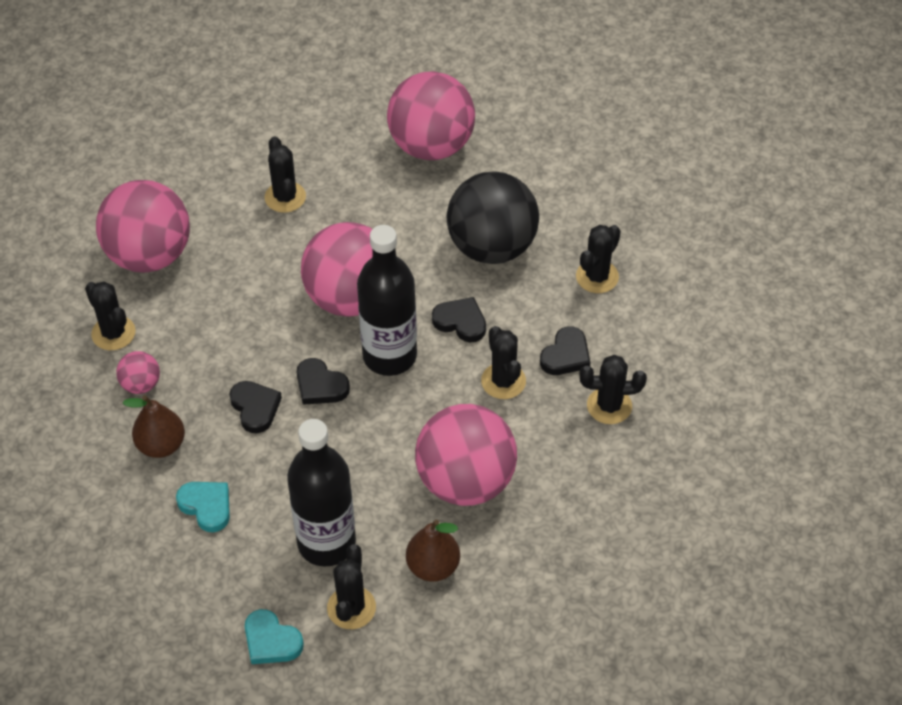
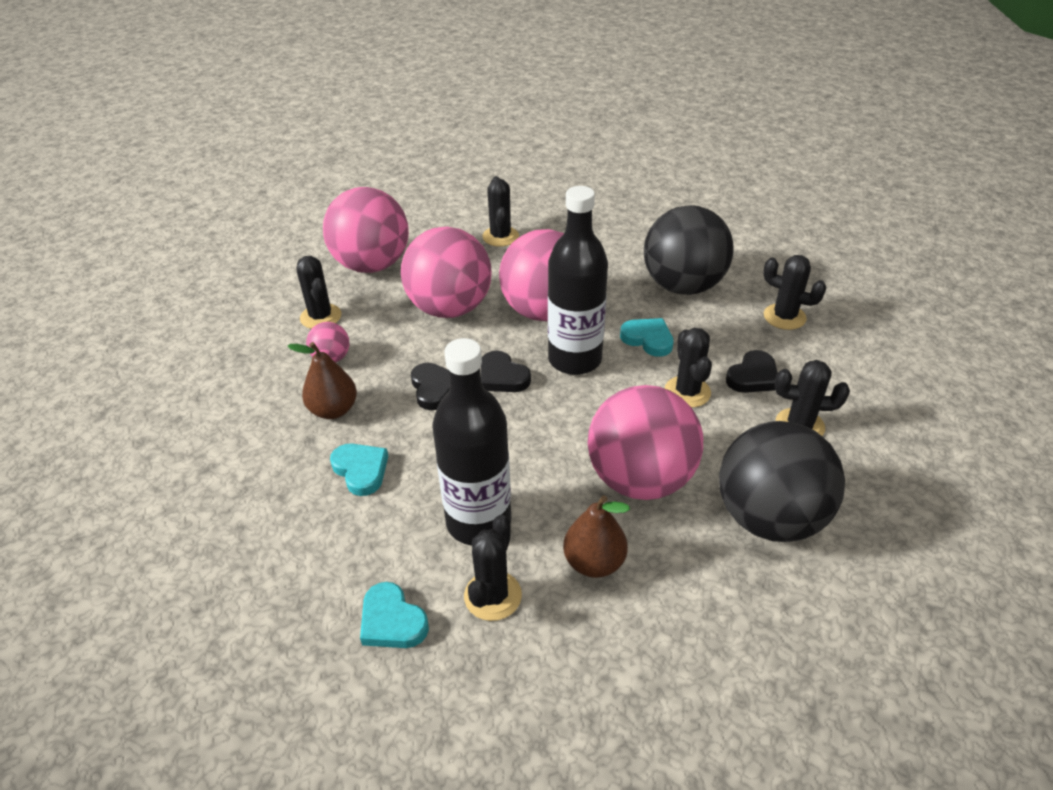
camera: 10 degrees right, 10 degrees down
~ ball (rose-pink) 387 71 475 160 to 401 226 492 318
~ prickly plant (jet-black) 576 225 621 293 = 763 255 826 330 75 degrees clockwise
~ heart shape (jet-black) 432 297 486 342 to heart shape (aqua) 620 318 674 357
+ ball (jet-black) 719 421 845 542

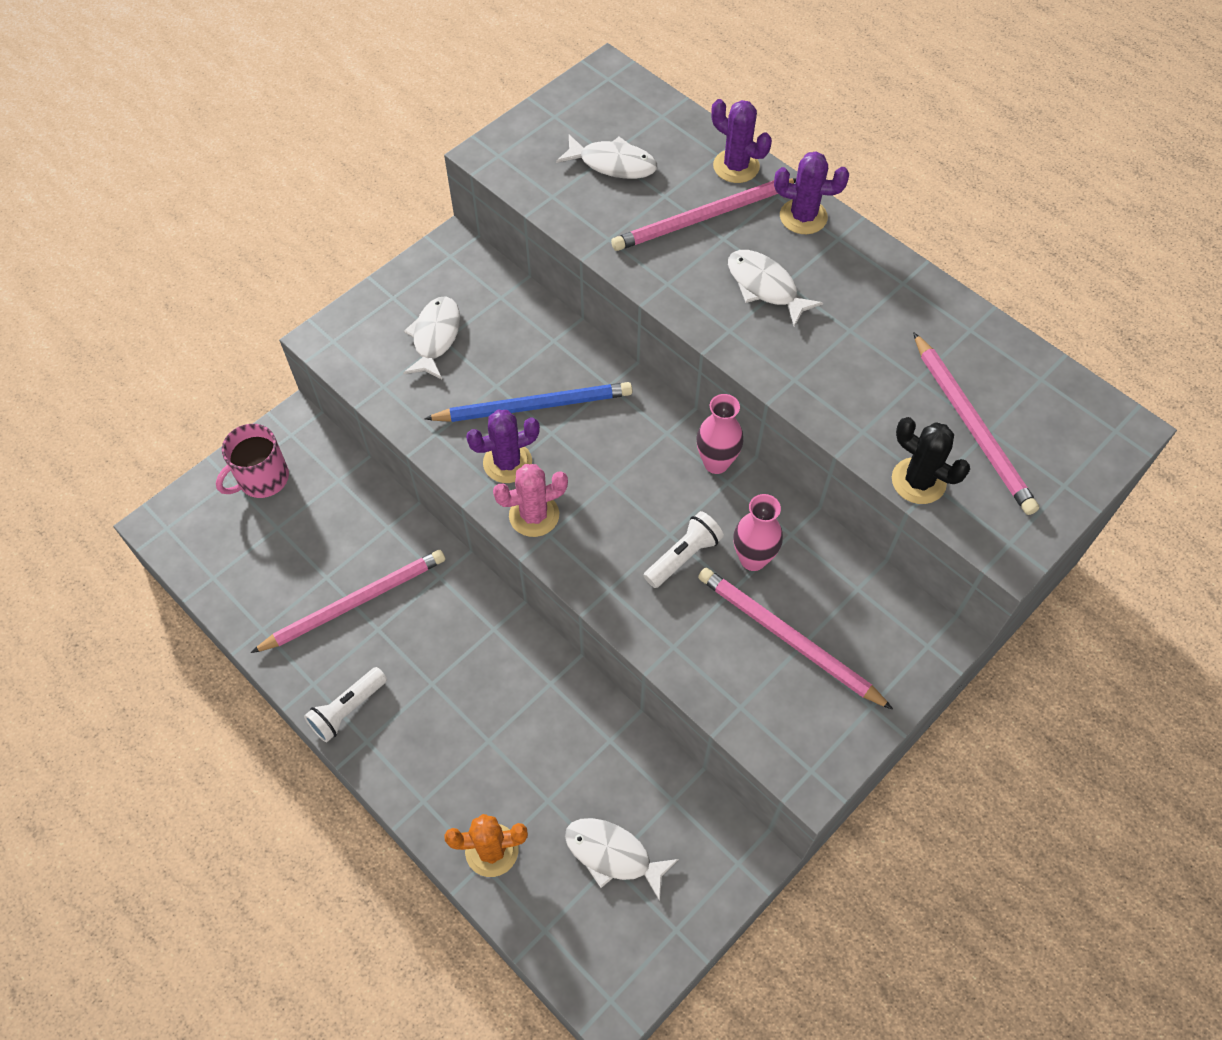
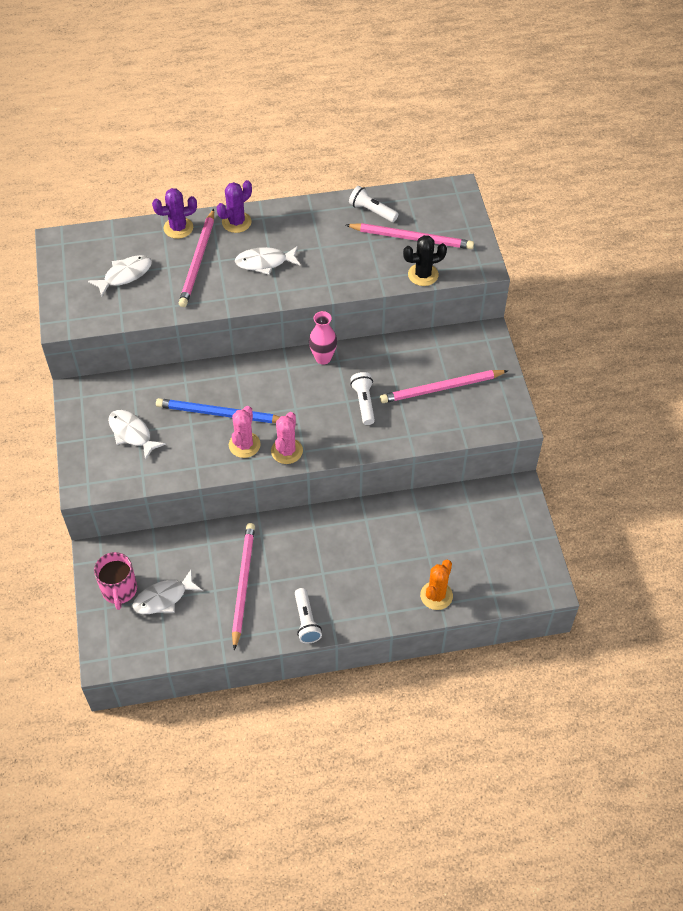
camera: 55 degrees left, 5 degrees down
~ wooden pencil (cobalt) 424 382 633 422 = 156 398 280 423 105 degrees counterclockwise
~ prickly plant (purple) 466 410 540 483 to prickly plant (rose-pink) 229 406 261 458
- flower vase (rose-pink) 733 494 783 571
~ fish (white) 565 818 679 901 to 133 570 203 614
+ torch (white) 349 186 398 222

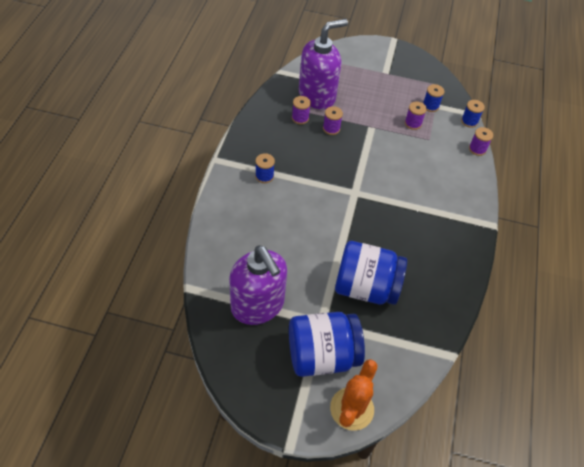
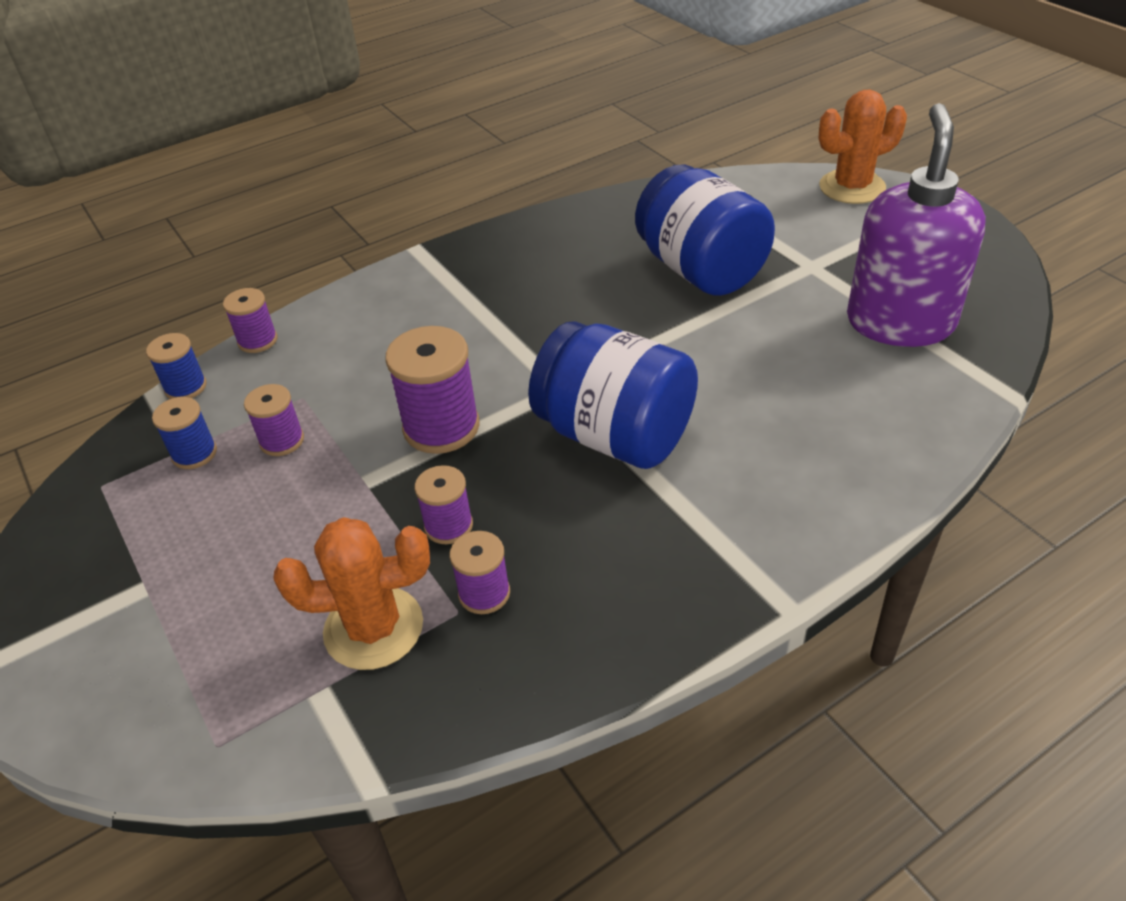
camera: 130 degrees left, 10 degrees down
~ soap dispenser (purple) 299 19 348 110 to prickly plant (bright orange) 273 517 430 670
- reel of thread (cobalt) 255 153 275 183
~ jar (cobalt) 289 312 365 377 to 528 321 698 469
+ reel of thread (purple) 385 326 480 454

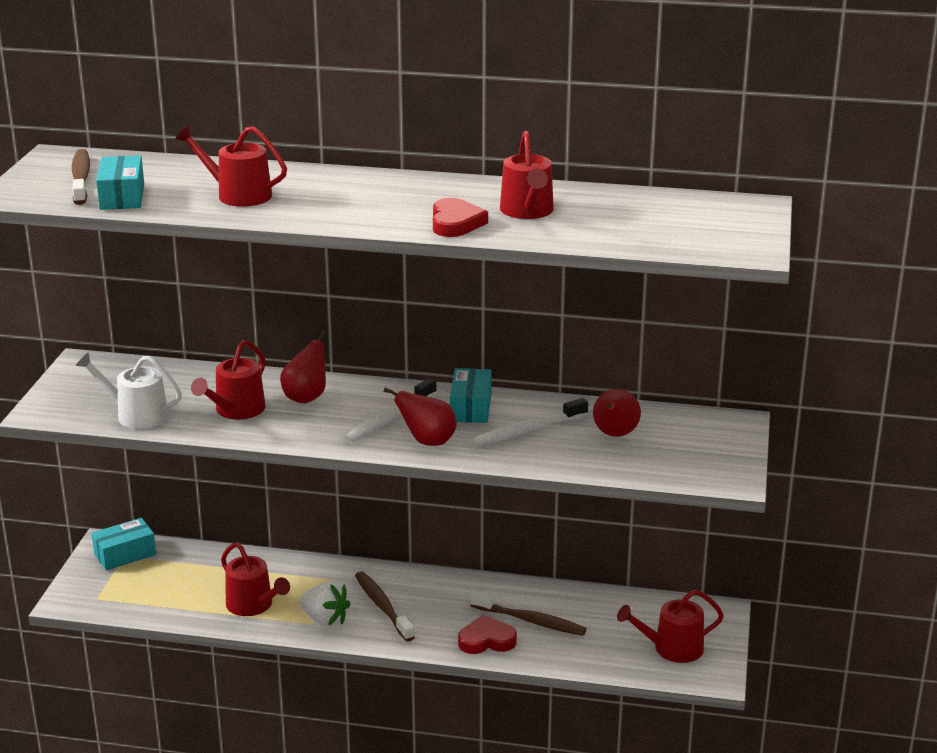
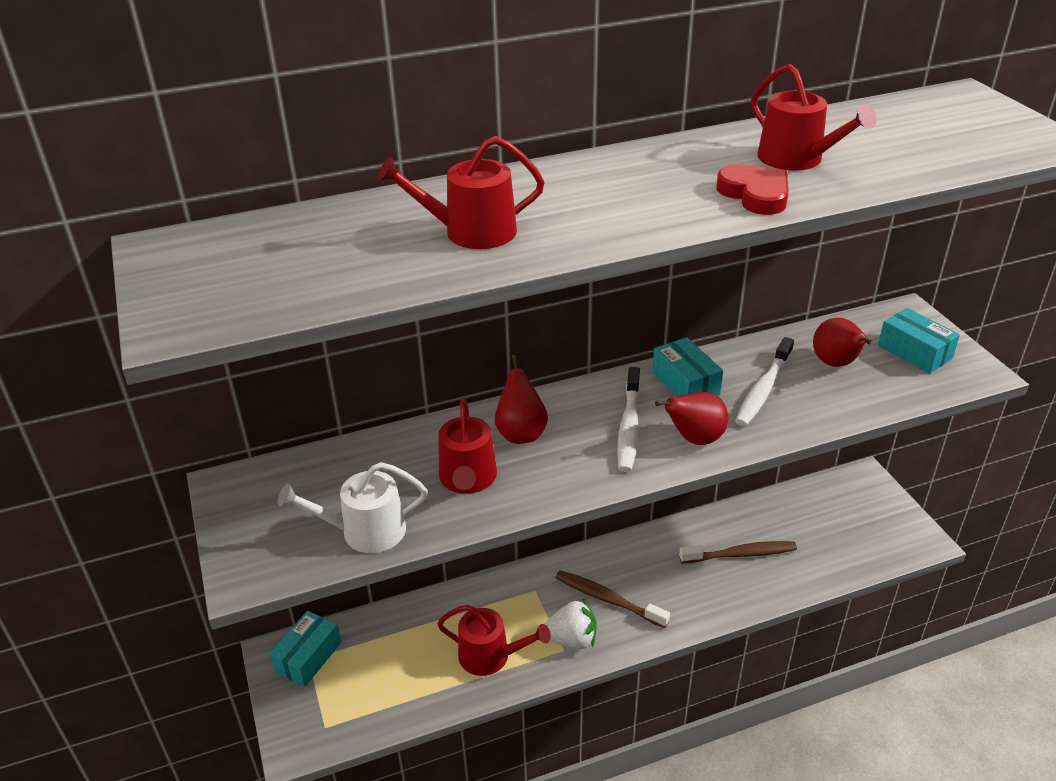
camera: 30 degrees left, 10 degrees up
- dental brush (dark brown) 72 149 90 205
~ box (aqua) 96 155 144 210 to 878 308 960 374
- watering pot (scarlet) 617 590 724 663
- heart shape (scarlet) 458 615 517 654

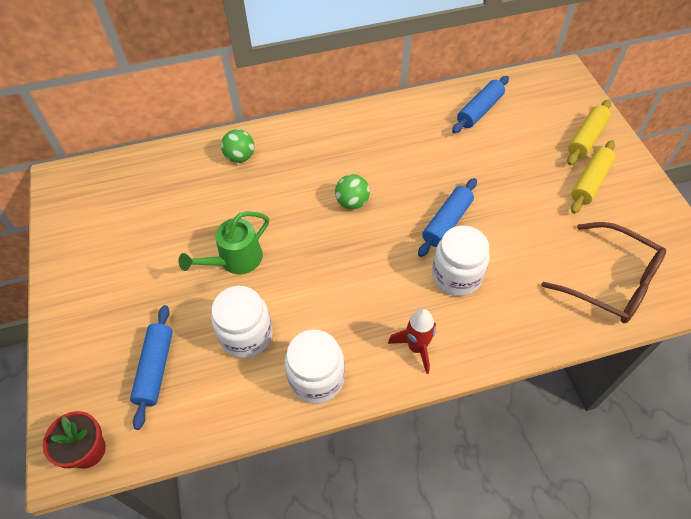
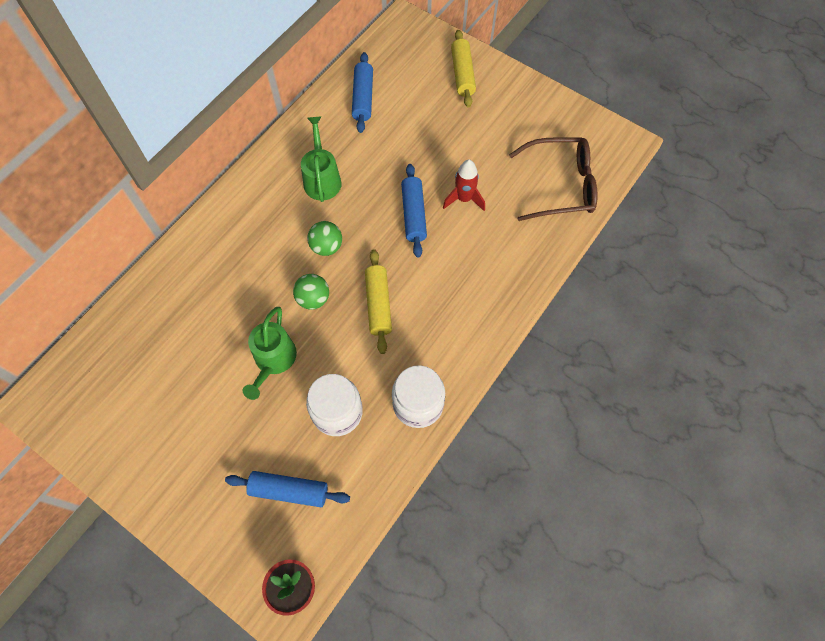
camera: 40 degrees left, 10 degrees up
~ ball (leaf-green) 221 129 254 163 to 293 274 329 310
~ dough roller (golden) 571 140 615 214 to 365 249 392 354
- jar (white) 432 226 490 296
~ dough roller (cobalt) 130 305 173 430 = 225 471 350 507 45 degrees counterclockwise
~ rocket (scarlet) 388 309 436 374 to 443 160 485 211
+ watering pot (leaf-green) 301 116 342 202

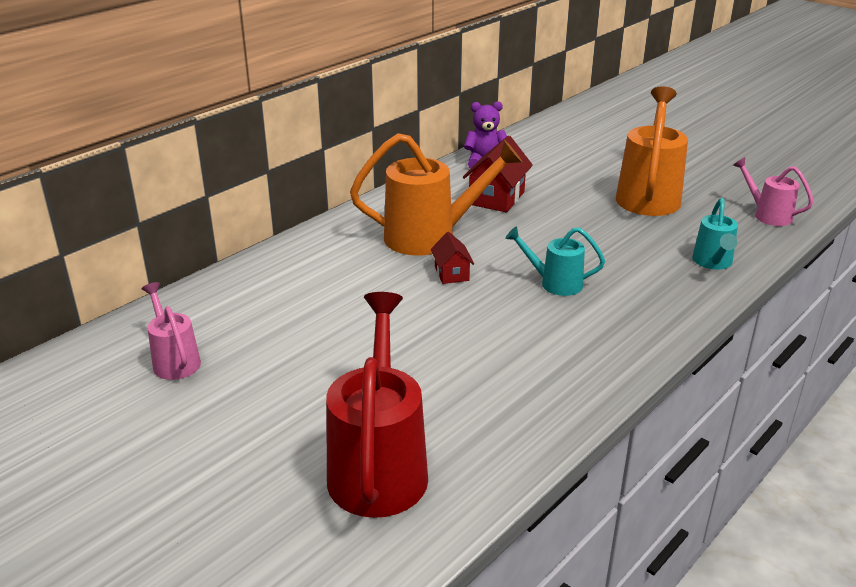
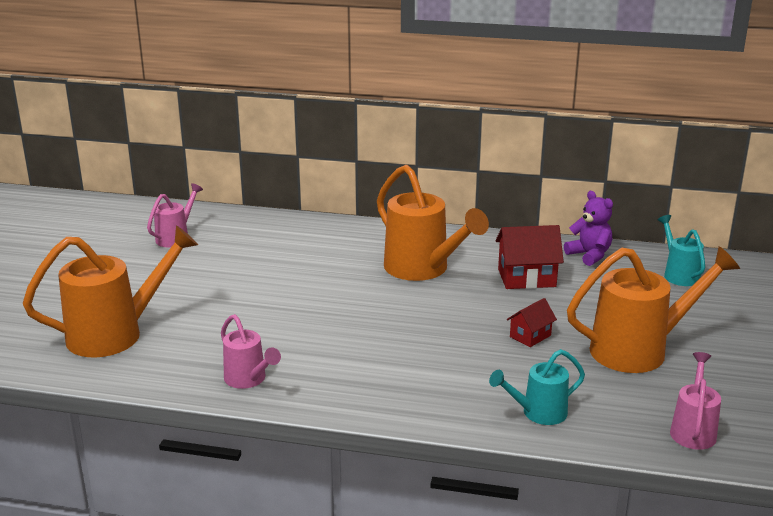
camera: 60 degrees right, 5 degrees down
~ watering pot (aqua) 505 226 605 296 to 658 215 705 286
~ house (scarlet) 431 232 474 284 to 507 298 557 347
~ watering pot (scarlet) 326 292 428 518 to watering pot (bright orange) 23 226 198 358
+ watering pot (rose-pink) 221 314 281 389

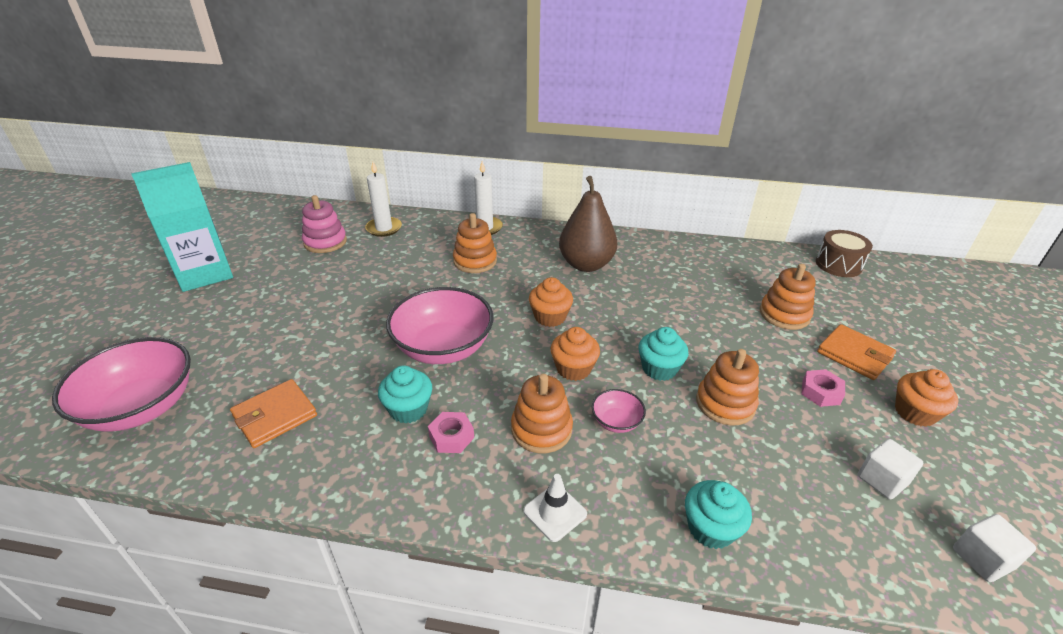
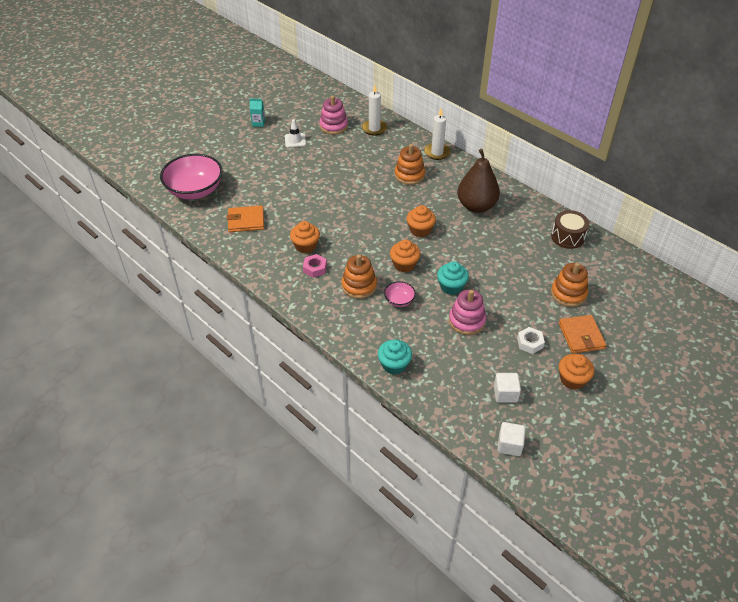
camera: 35 degrees right, 10 degrees up
~ carton (aqua) 131 162 233 292 = 250 99 265 127 x0.40
~ snare drum (dark brown) 816 230 873 277 to 551 210 589 249
- serving bowl (rose-pink) 386 287 494 364
~ stacking rings (bright orange) 696 349 759 426 to stacking rings (rose-pink) 449 290 486 335
~ cupcake (aqua) 378 365 432 424 to cupcake (bright orange) 290 221 320 254
~ hexagon nut (rose-pink) 801 369 845 407 to hexagon nut (white) 517 327 545 354
~ traffic cone (white) 523 474 587 542 to 285 119 306 148

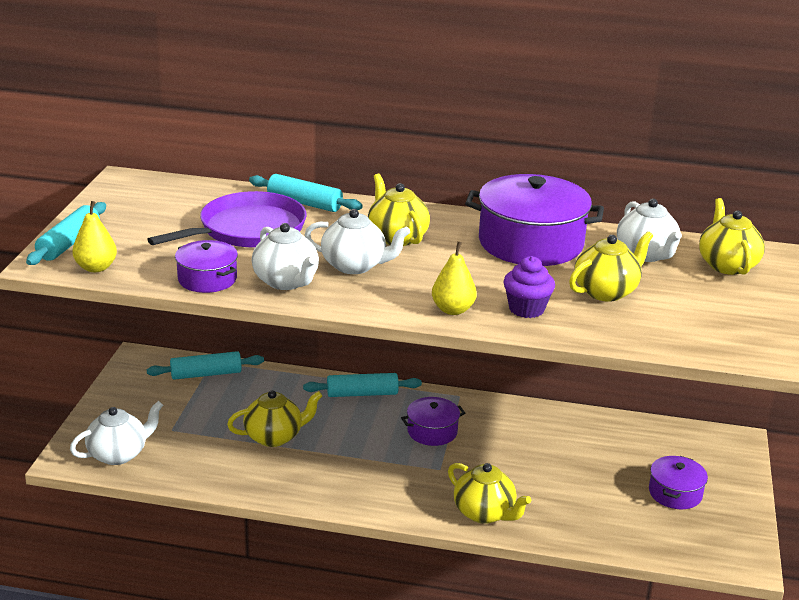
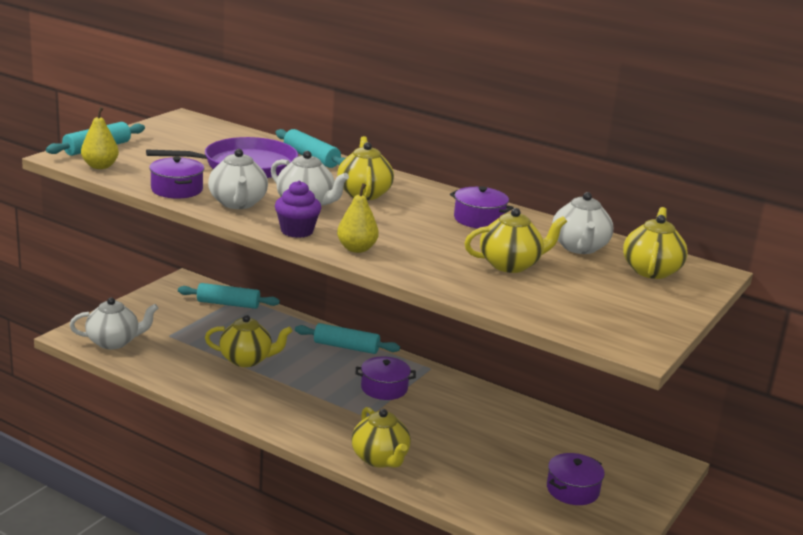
camera: 20 degrees right, 5 degrees down
~ stockpot (purple) 465 174 604 266 = 450 186 514 228 x0.52
~ cupcake (purple) 504 256 555 318 to 275 181 321 238

